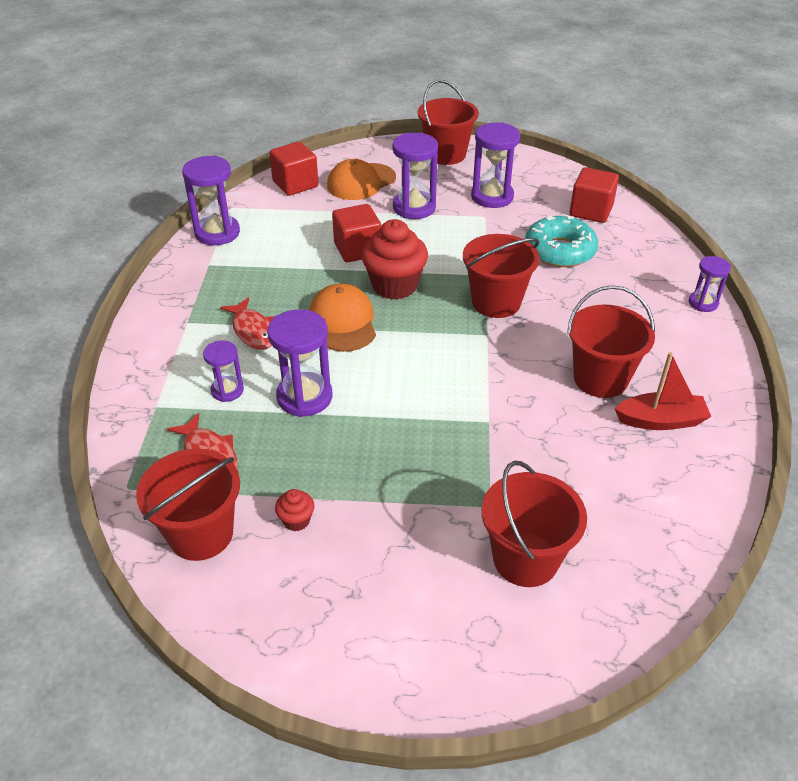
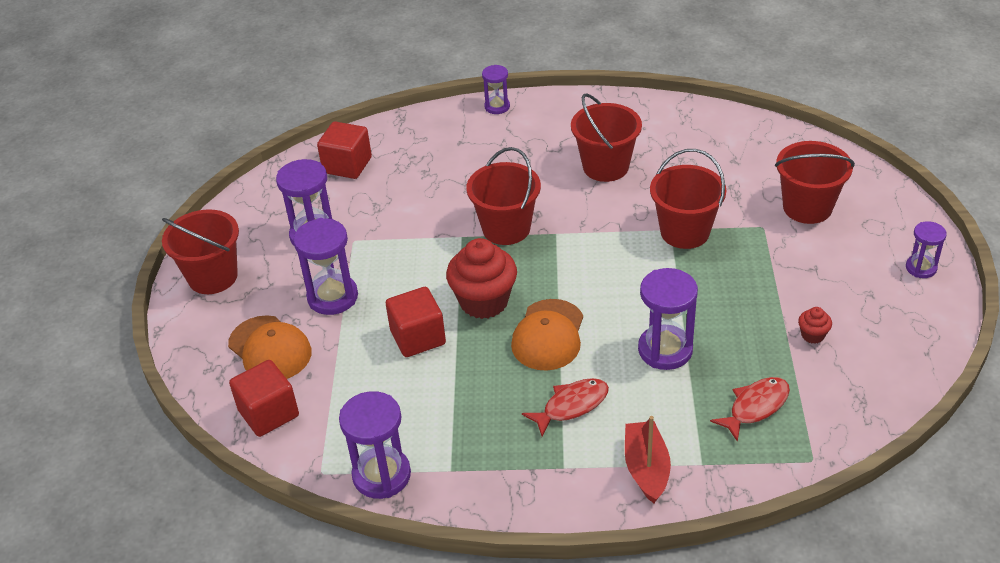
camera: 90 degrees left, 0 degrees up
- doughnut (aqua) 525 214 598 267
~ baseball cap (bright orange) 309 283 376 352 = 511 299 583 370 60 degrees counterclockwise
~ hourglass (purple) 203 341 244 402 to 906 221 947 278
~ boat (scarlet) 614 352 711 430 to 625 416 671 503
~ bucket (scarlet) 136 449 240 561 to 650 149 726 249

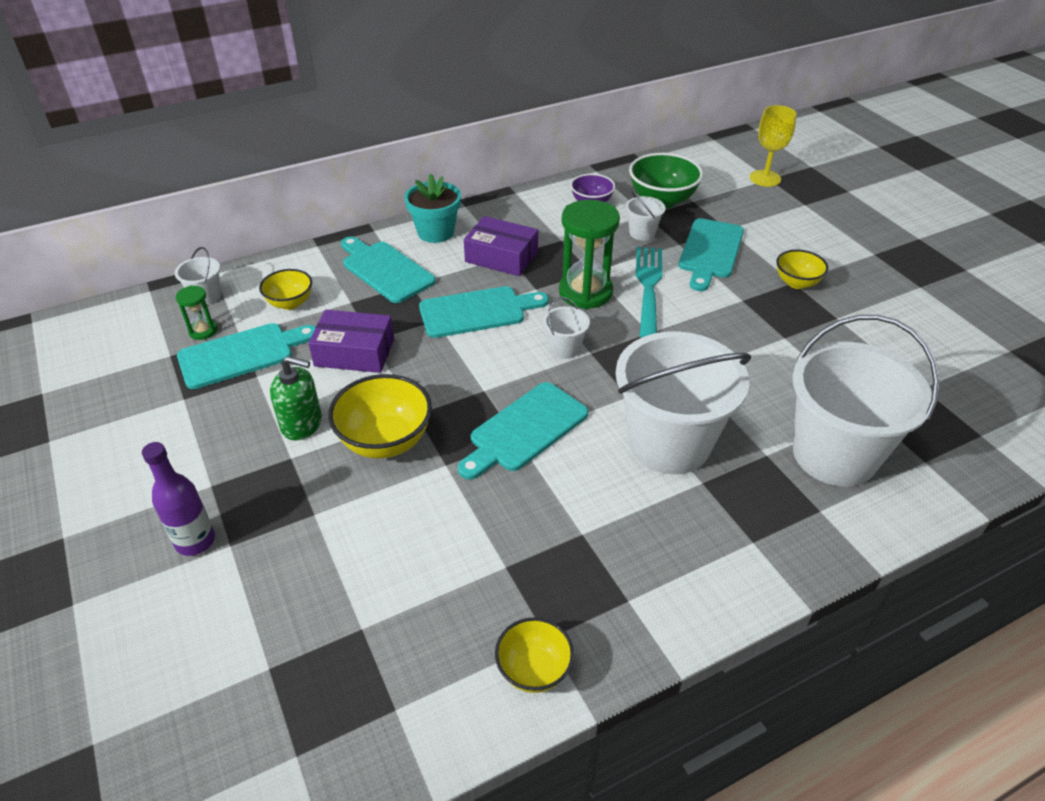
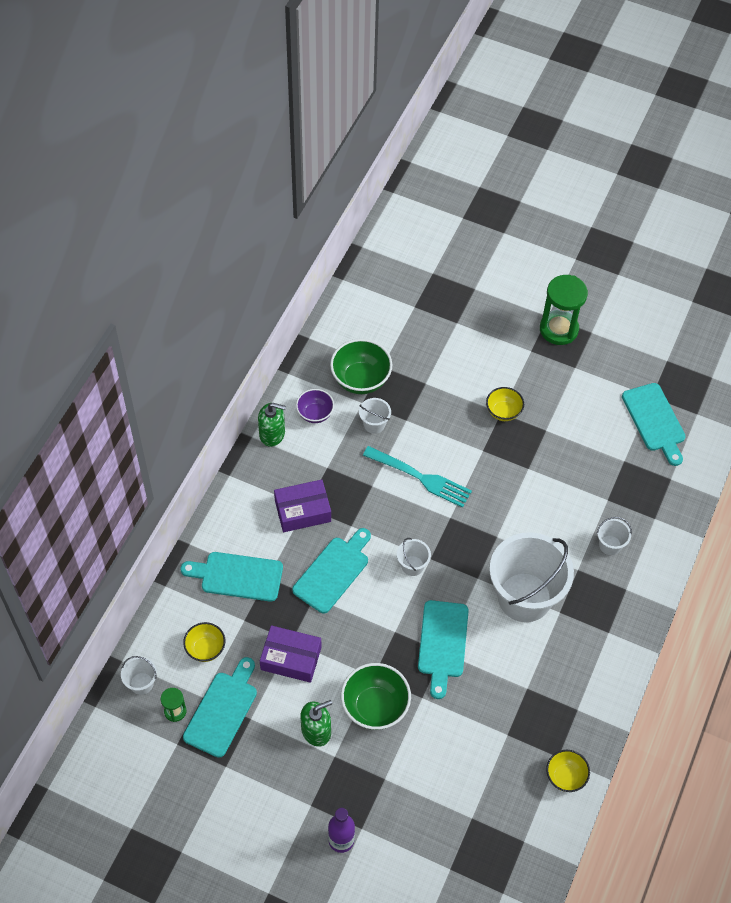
camera: 40 degrees left, 15 degrees up
- chalice (golden) 750 105 797 187
- plant pot (aqua) 404 174 461 243
~ hourglass (leaf-green) 559 200 620 309 to 540 275 588 345
~ cutting board (aqua) 679 218 744 291 to 622 383 686 466
~ dinner fork (aqua) 636 247 662 338 = 363 446 472 508 150 degrees clockwise
~ box (purple) 308 310 394 373 = 260 625 322 683 45 degrees clockwise
~ bucket (white) 793 315 940 486 = 597 517 632 555 x0.42
~ serving bowl (golden) 328 374 432 458 to serving bowl (leaf-green) 341 663 411 730
+ soap dispenser (leaf-green) 258 403 286 447

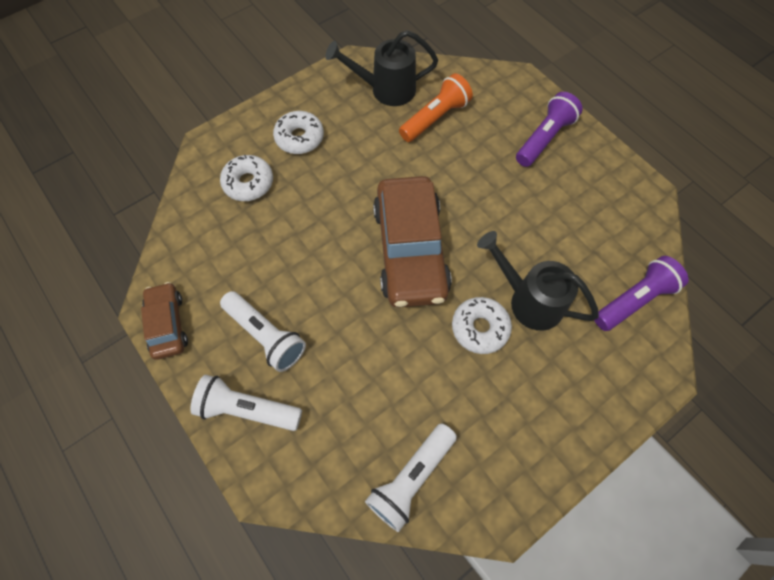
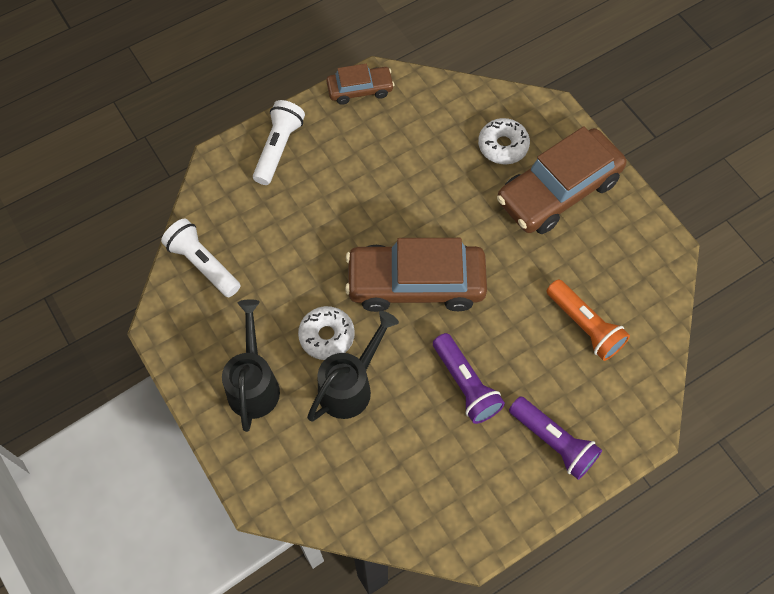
camera: 95 degrees right, 0 degrees up
~ watering pot (jet-black) 326 30 438 106 to 222 299 280 432
~ doughnut (white) 273 111 324 154 to automobile (dark brown) 497 126 627 234
~ torch (purple) 594 256 689 331 to 433 333 505 424
- torch (white) 220 291 306 372

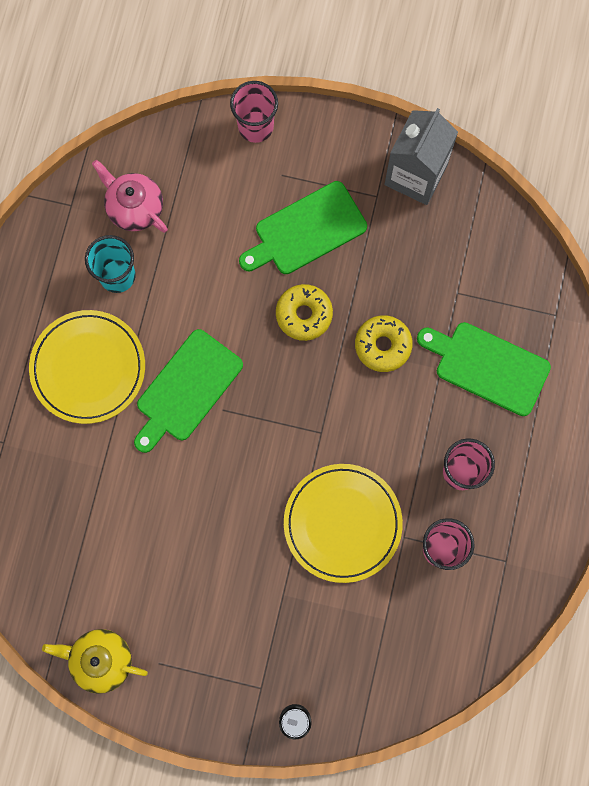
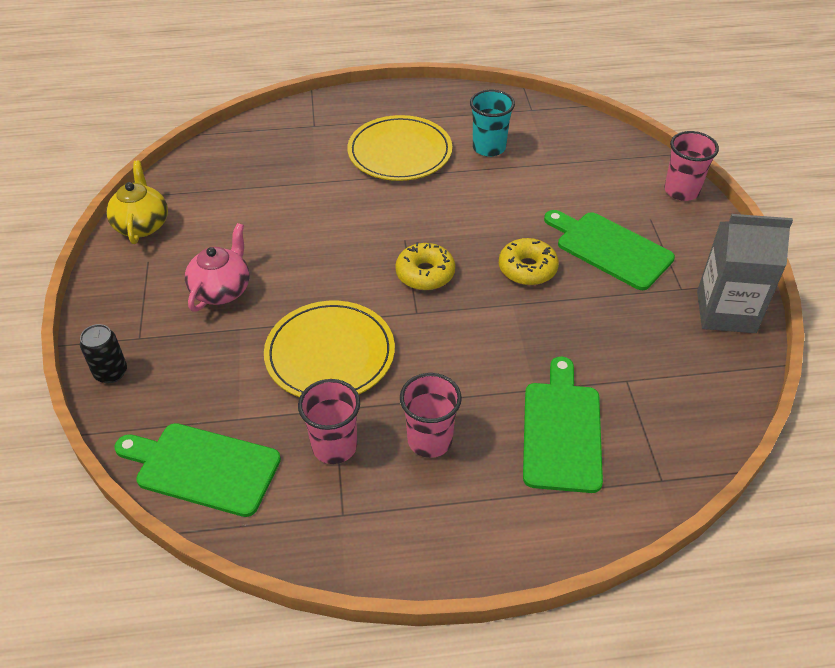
camera: 70 degrees right, 30 degrees down
~ teapot (rose-pink) 92 160 168 233 to 185 223 250 312
~ doughnut (golden) 355 315 413 372 to 395 242 455 290
~ cutting board (leaf-green) 134 329 243 453 to 114 423 281 517

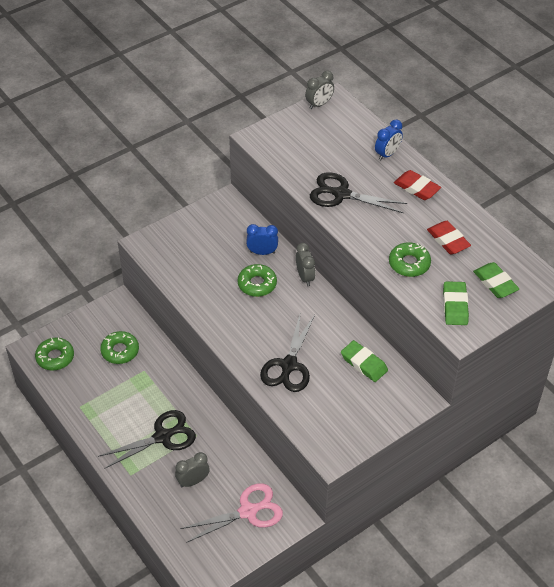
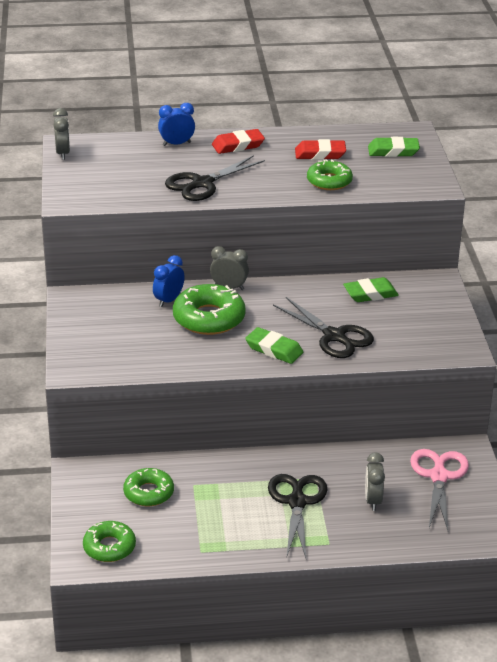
camera: 60 degrees left, 15 degrees down
~ bedside clock (cobalt) 375 119 403 161 = 158 103 195 146 90 degrees counterclockwise
~ doughnut (leaf-green) 238 264 277 297 = 173 284 246 335 x1.53
~ pencil eraser (leaf-green) 443 281 469 325 to 245 327 303 364

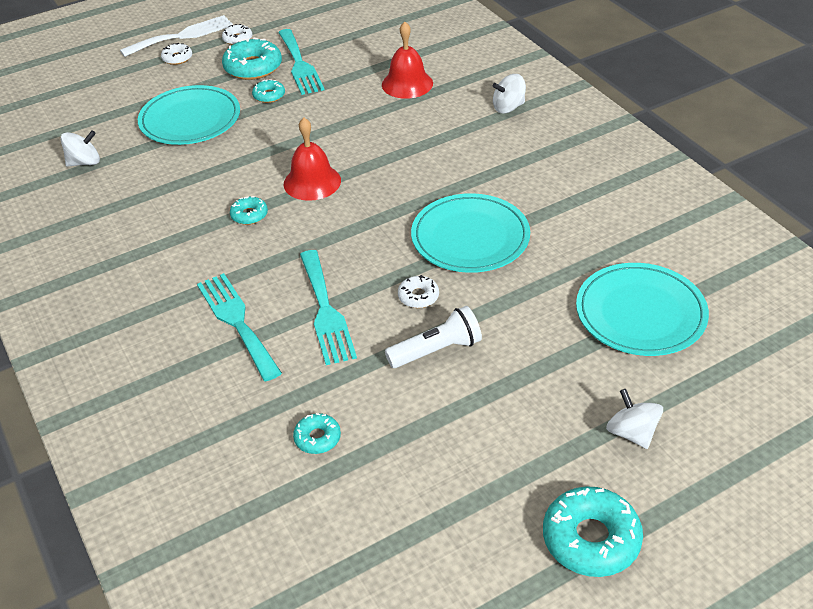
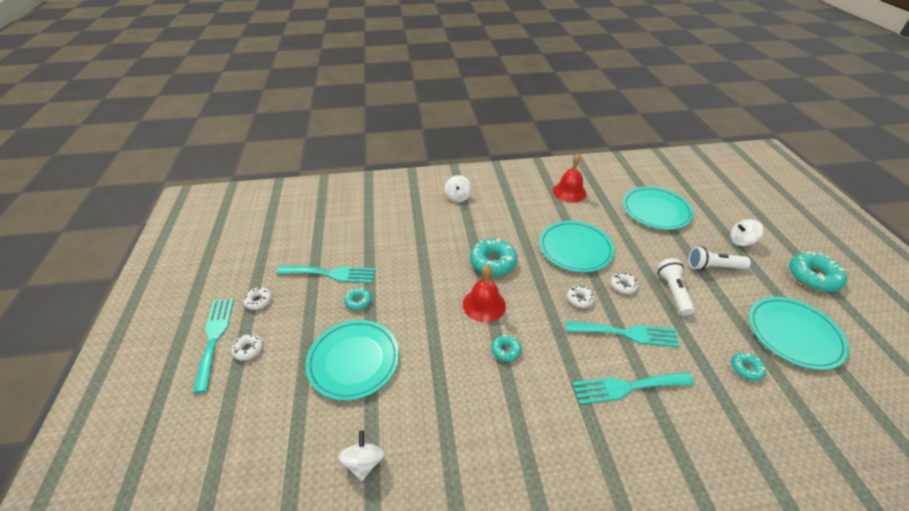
camera: 70 degrees left, 0 degrees up
~ dinner fork (white) 120 15 233 57 to dinner fork (aqua) 193 298 234 393
~ hand bell (scarlet) 382 21 433 99 to 553 154 587 202
~ doughnut (aqua) 222 38 282 80 to 470 238 517 276
+ torch (white) 689 247 751 270
+ doughnut (white) 567 285 595 308
+ flat dish (aqua) 749 297 849 370

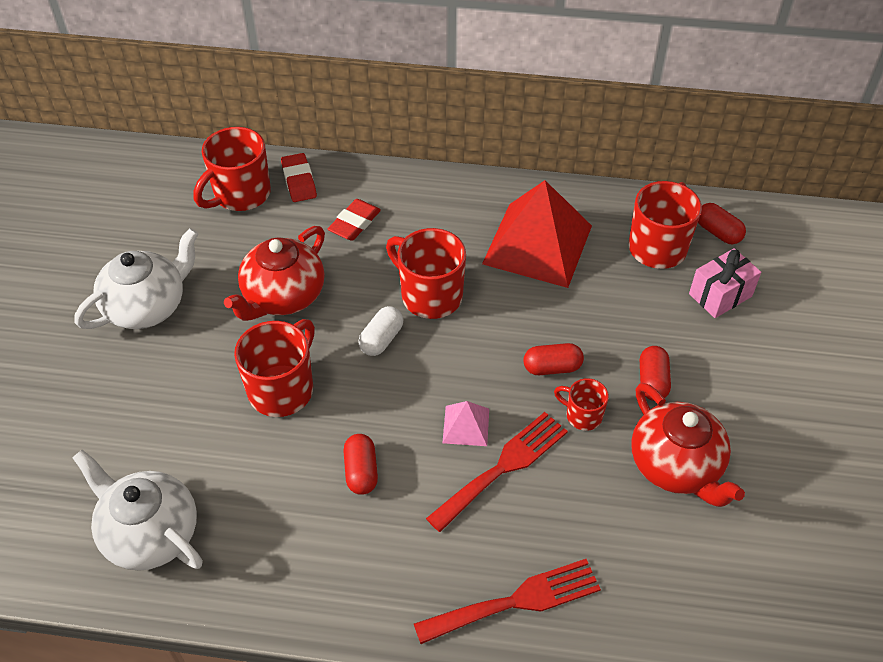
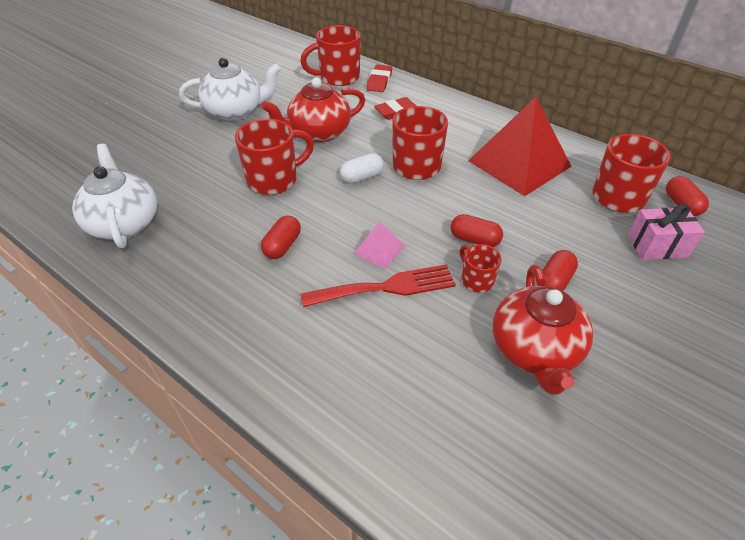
camera: 30 degrees right, 5 degrees down
- dinner fork (scarlet) 414 559 601 644

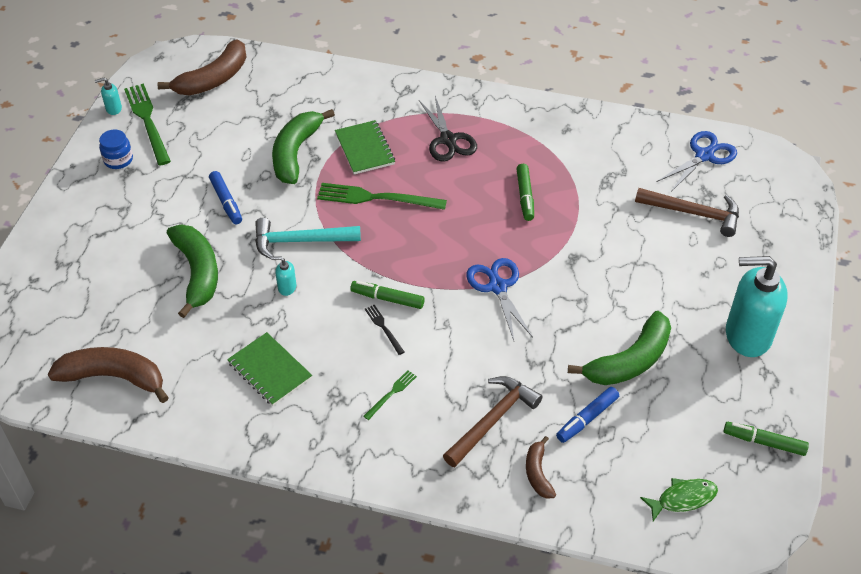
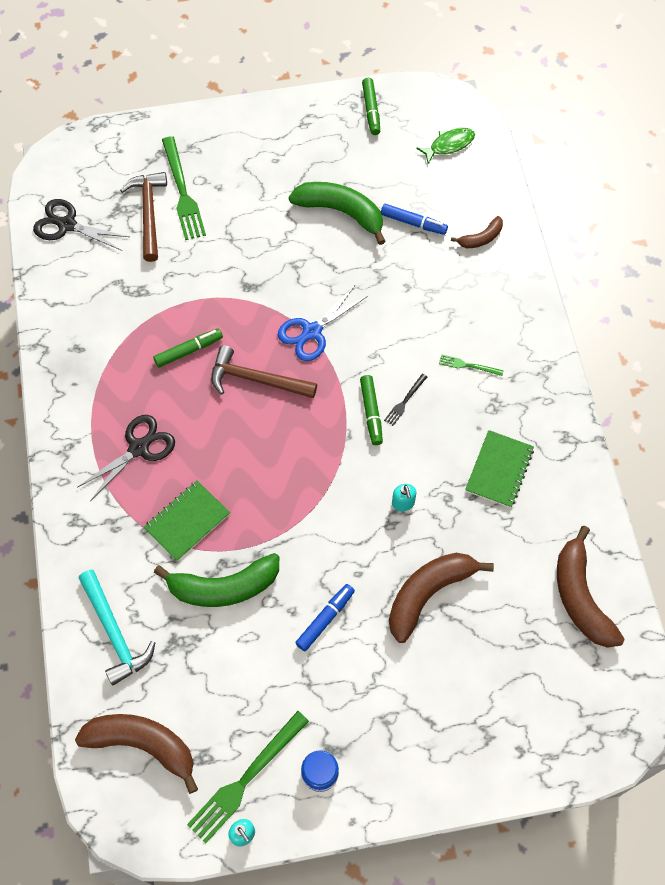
camera: 115 degrees left, 15 degrees up
~ pair of scissors (cobalt) 657 131 737 192 to pair of scissors (jet-black) 33 199 129 251
~ dinner fork (leaf-green) 317 183 447 210 to 162 136 206 240
~ claw hammer (aqua) 255 218 361 259 to 79 569 155 686
~ banana fruit (leaf-green) 167 224 218 318 to banana fruit (dark brown) 389 553 494 643
- soap dispenser (aqua) 726 256 788 357
~ claw hammer (dark brown) 443 376 542 467 to 211 345 317 398
~ fish (leaf-green) 640 478 718 521 = 416 128 475 164 105 degrees clockwise

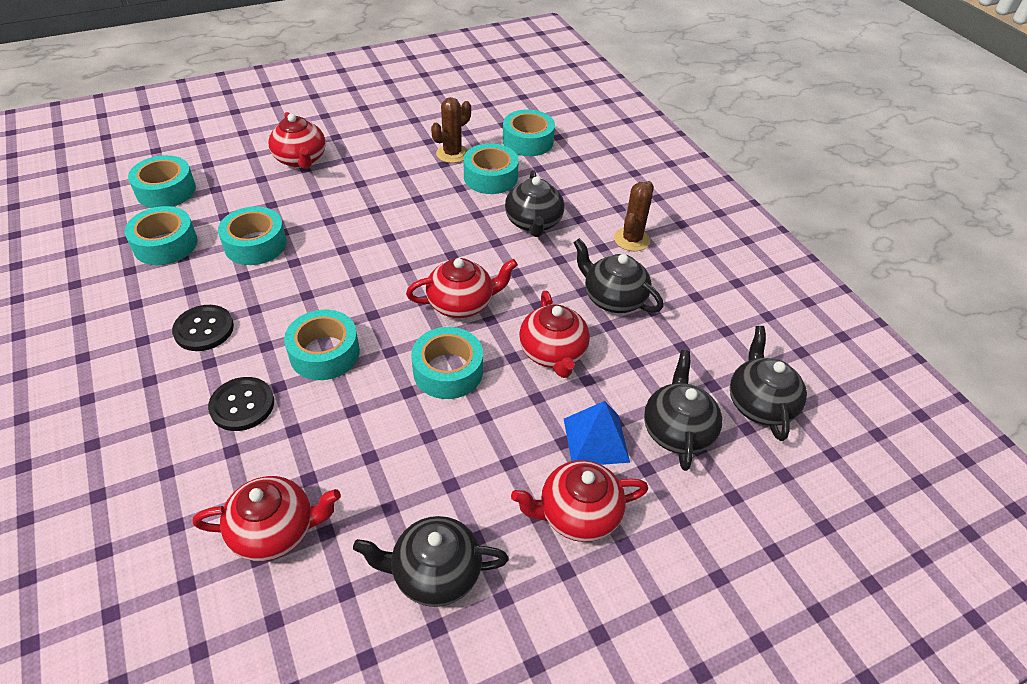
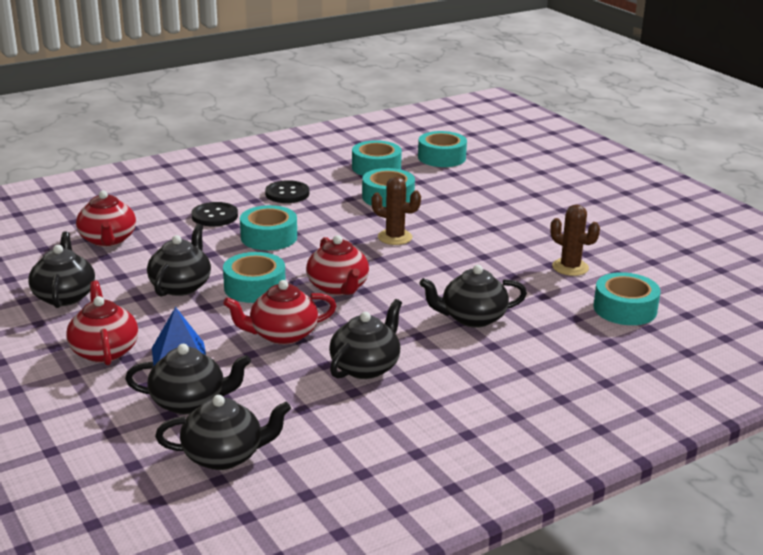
camera: 85 degrees right, 20 degrees down
- teapot (scarlet) 268 112 326 169
- sticky tape (aqua) 463 144 519 194
~ prickly plant (dark brown) 614 181 654 251 to 371 177 421 245
+ teapot (jet-black) 147 224 211 296

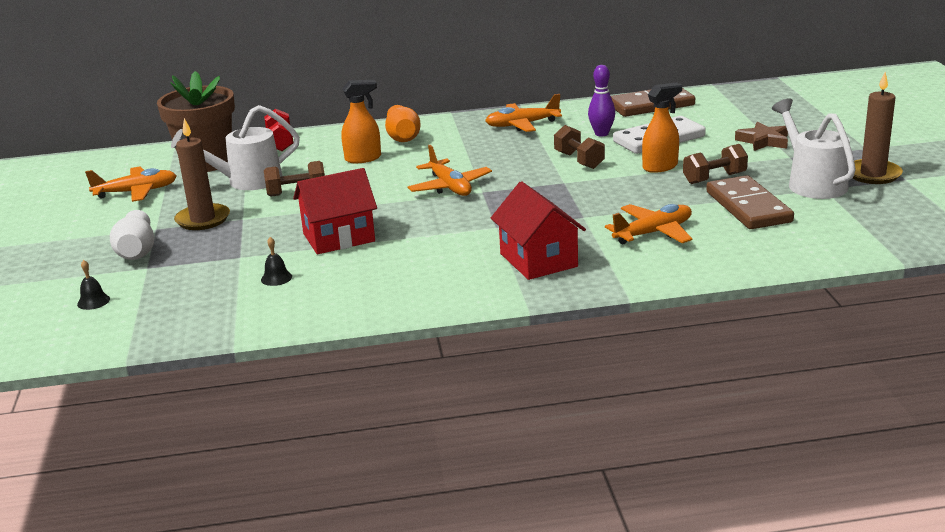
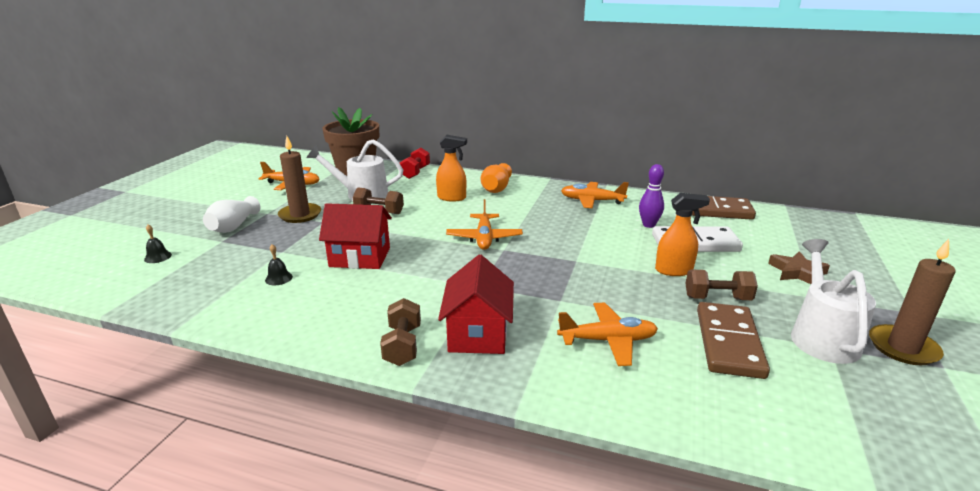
camera: 25 degrees right, 0 degrees up
~ free weight (dark brown) 554 125 605 169 to 380 298 421 366

